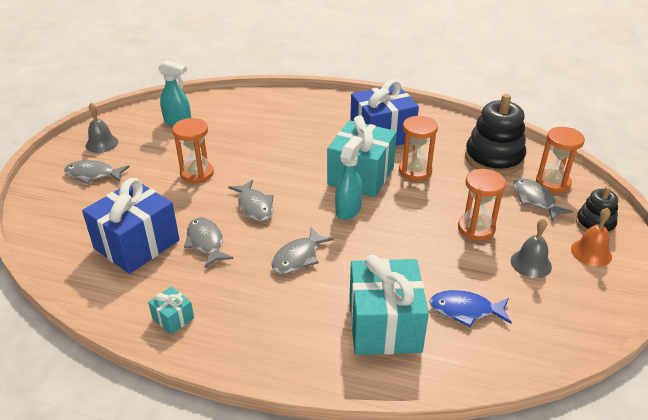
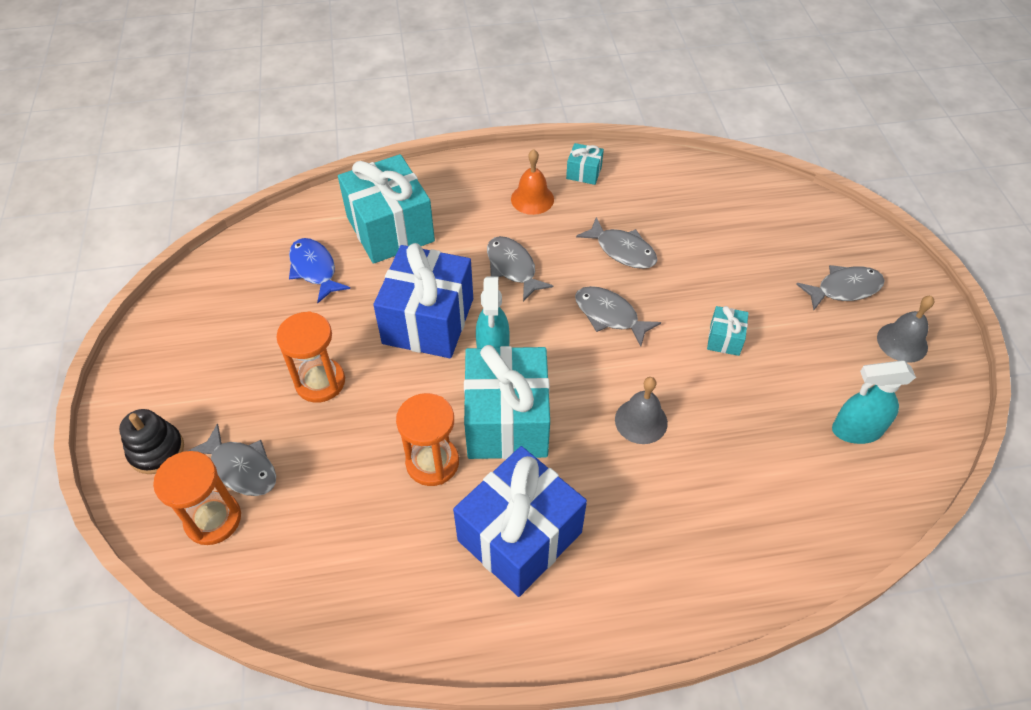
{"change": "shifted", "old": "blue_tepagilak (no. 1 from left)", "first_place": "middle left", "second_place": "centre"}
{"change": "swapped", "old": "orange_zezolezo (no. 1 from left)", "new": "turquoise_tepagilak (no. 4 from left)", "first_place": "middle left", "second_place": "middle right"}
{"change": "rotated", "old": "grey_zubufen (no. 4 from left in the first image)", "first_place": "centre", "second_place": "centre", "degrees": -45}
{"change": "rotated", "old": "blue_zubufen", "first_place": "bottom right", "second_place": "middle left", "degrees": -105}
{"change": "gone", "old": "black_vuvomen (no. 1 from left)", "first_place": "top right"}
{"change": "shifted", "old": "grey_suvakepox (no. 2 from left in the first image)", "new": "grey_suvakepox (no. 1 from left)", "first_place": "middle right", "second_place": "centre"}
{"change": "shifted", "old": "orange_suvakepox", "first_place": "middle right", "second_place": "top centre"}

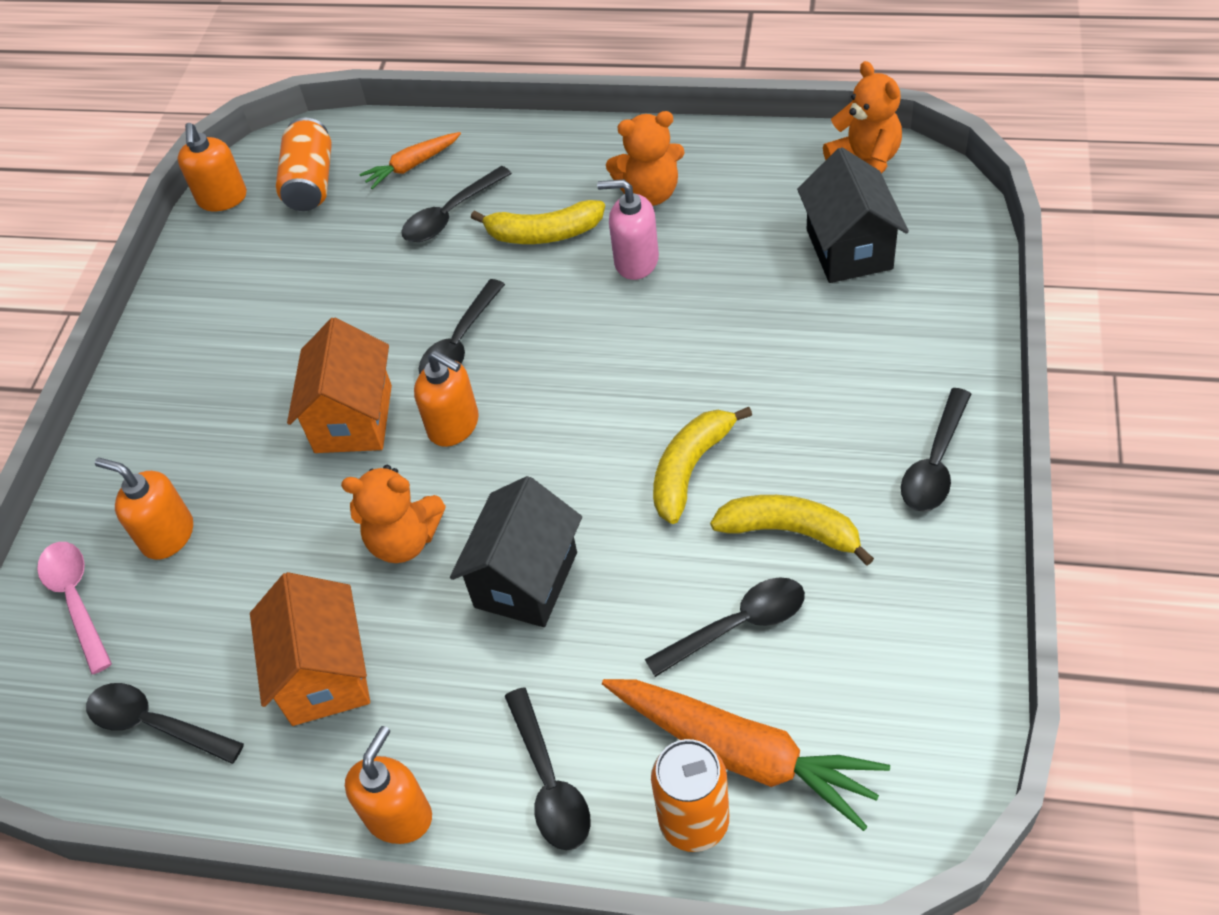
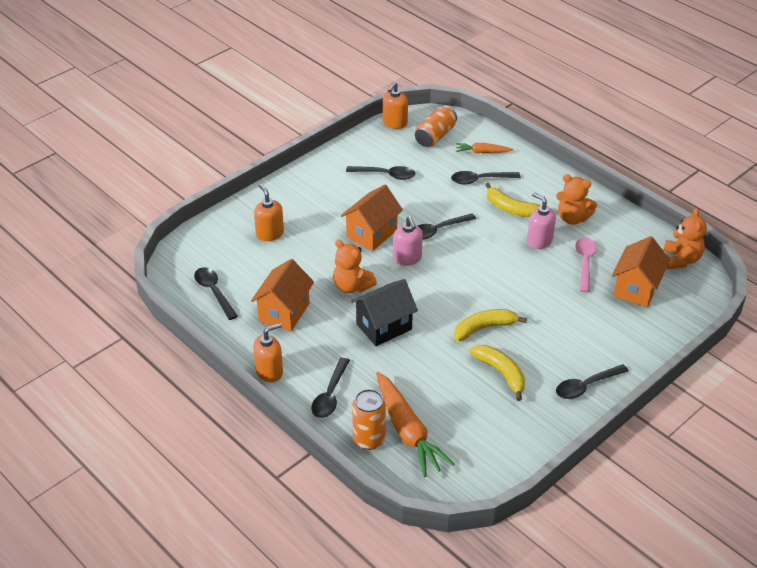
{"change": "shifted", "old": "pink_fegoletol", "first_place": "middle left", "second_place": "middle right"}
{"change": "repainted", "old": "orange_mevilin (no. 4 from left)", "new": "pink_mevilin (no. 1 from left)", "first_place": "centre", "second_place": "centre"}
{"change": "shifted", "old": "black_fegoletol (no. 5 from left in the first image)", "new": "black_fegoletol (no. 3 from left)", "first_place": "bottom centre", "second_place": "top centre"}
{"change": "repainted", "old": "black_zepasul (no. 2 from left)", "new": "orange_zepasul (no. 3 from left)", "first_place": "top right", "second_place": "middle right"}

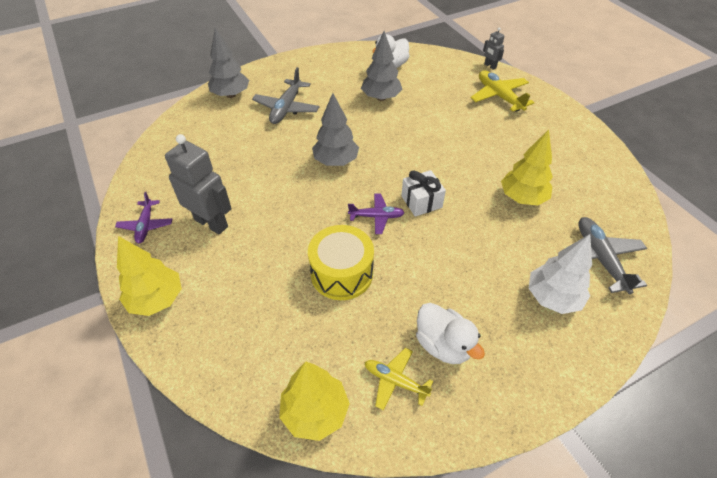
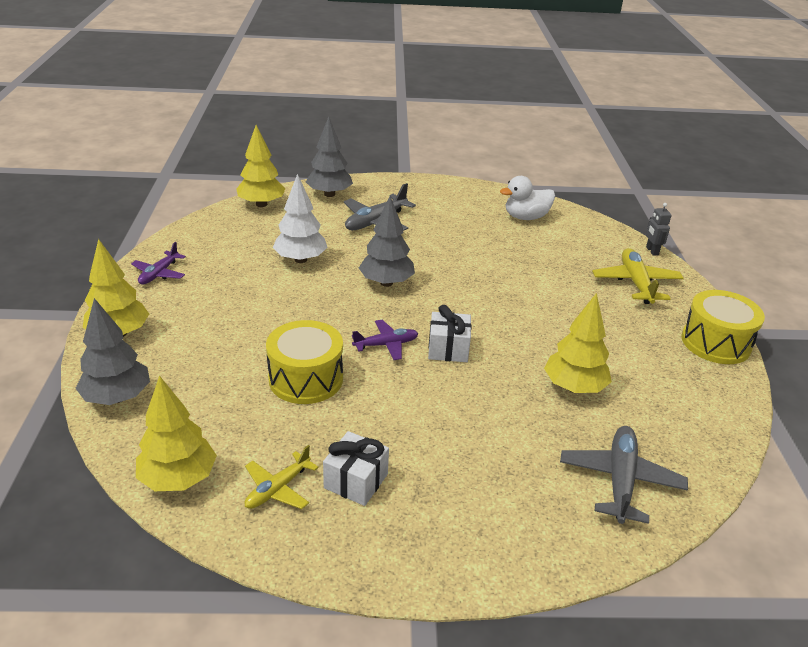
{"change": "gone", "old": "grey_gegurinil (no. 1 from left)", "first_place": "middle left"}
{"change": "rotated", "old": "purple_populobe (no. 2 from left)", "first_place": "centre", "second_place": "centre", "degrees": -45}
{"change": "shifted", "old": "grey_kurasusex (no. 3 from left in the first image)", "new": "grey_kurasusex (no. 1 from left)", "first_place": "top centre", "second_place": "middle left"}
{"change": "rotated", "old": "yellow_populobe (no. 1 from left)", "first_place": "bottom centre", "second_place": "bottom centre", "degrees": -105}
{"change": "swapped", "old": "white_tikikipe (no. 2 from left)", "new": "white_tepagilak (no. 1 from left)", "first_place": "bottom centre", "second_place": "bottom centre"}
{"change": "shifted", "old": "white_kurasusex", "first_place": "middle right", "second_place": "centre"}
{"change": "new", "new": "yellow_kurasusex (no. 3 from left)", "second_place": "top left"}
{"change": "new", "new": "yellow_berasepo (no. 2 from left)", "second_place": "middle right"}

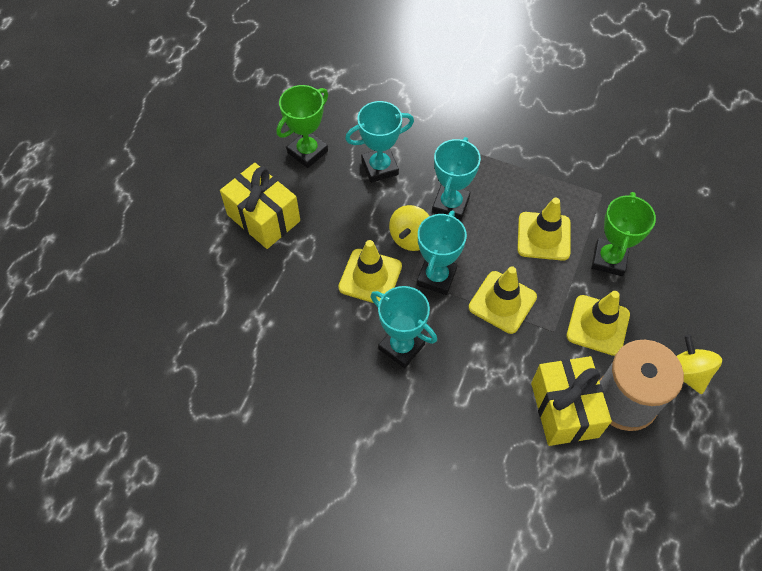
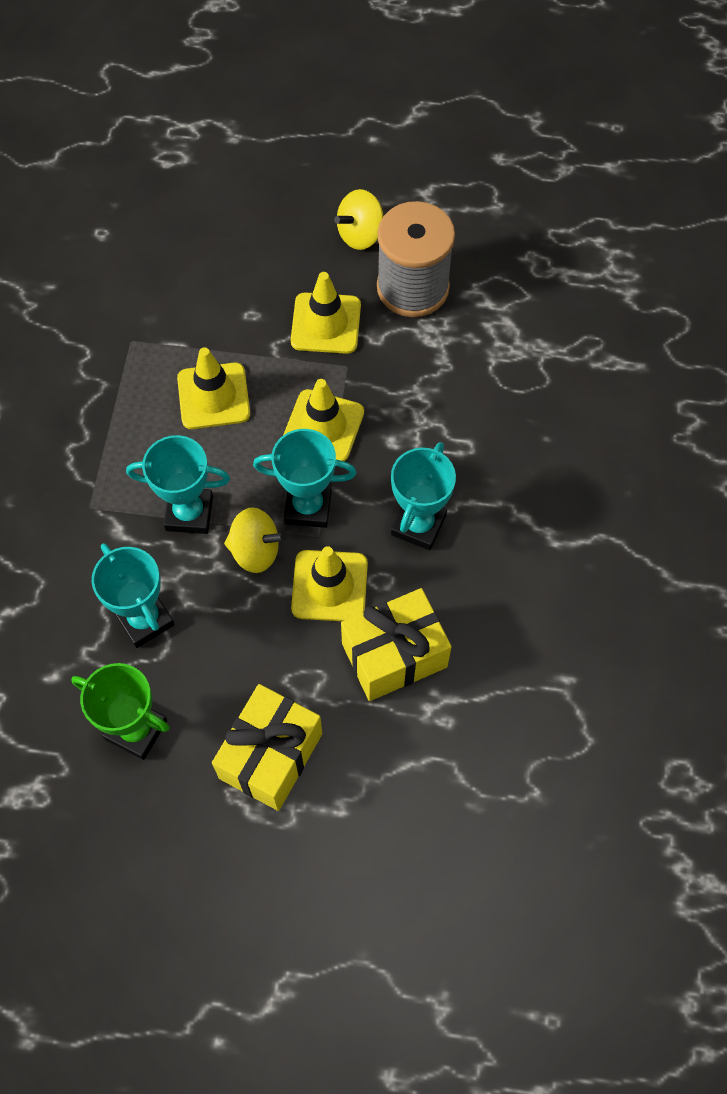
{"change": "shifted", "old": "yellow_tepagilak (no. 2 from left)", "first_place": "bottom right", "second_place": "centre"}
{"change": "gone", "old": "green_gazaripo (no. 2 from left)", "first_place": "middle right"}

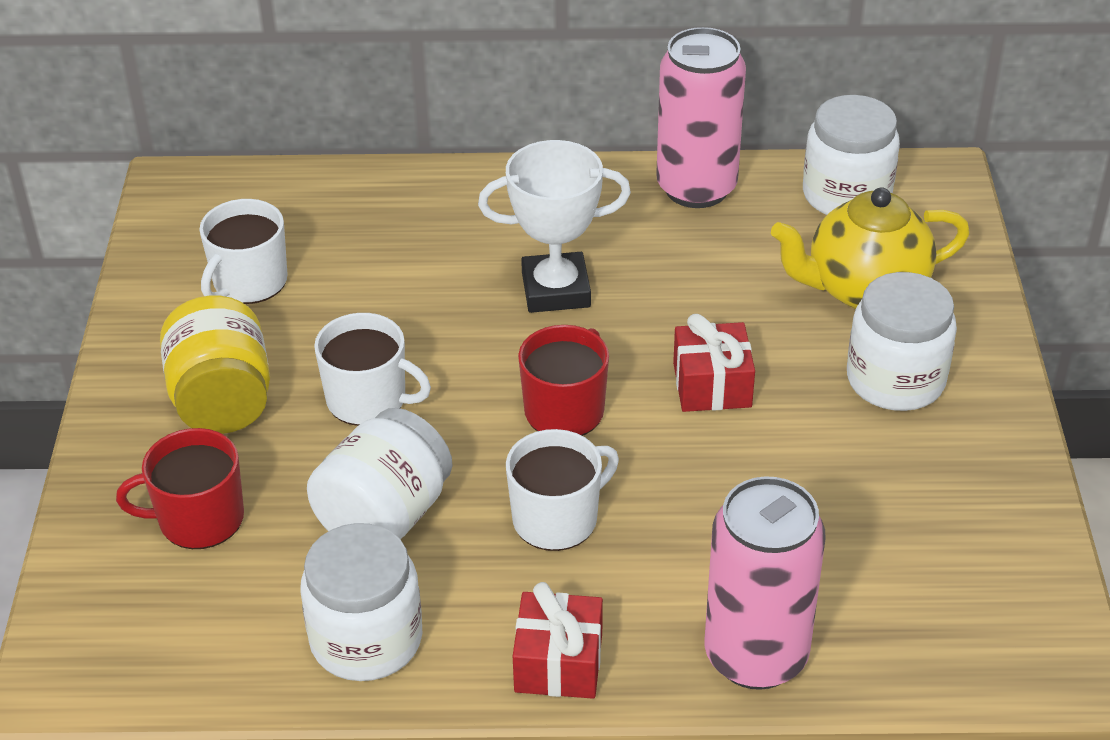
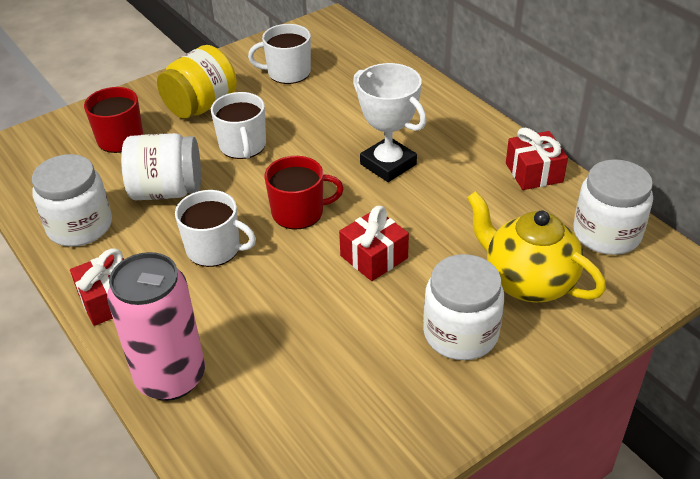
{"change": "swapped", "old": "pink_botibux (no. 1 from left)", "new": "red_tepagilak (no. 3 from left)", "first_place": "top centre", "second_place": "top right"}

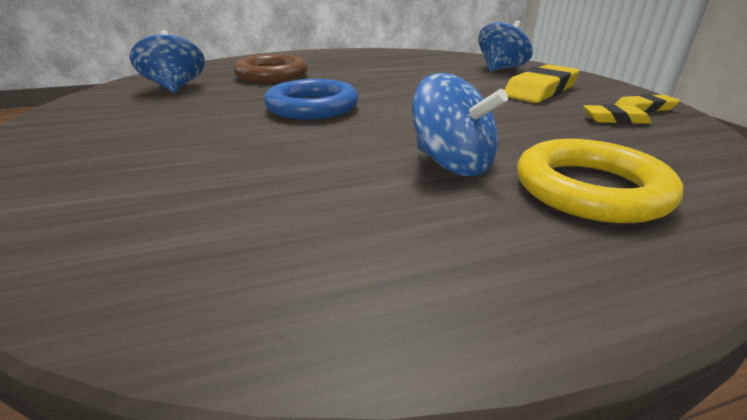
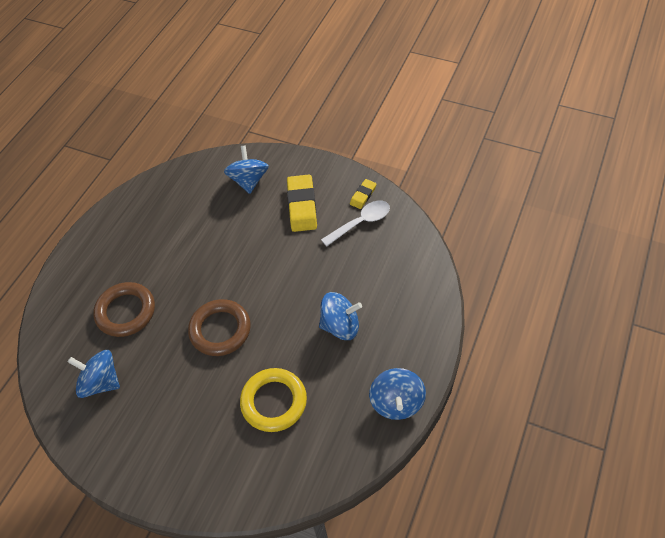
{"change": "repainted", "old": "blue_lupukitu", "new": "brown_lupukitu (no. 2 from left)", "first_place": "top centre", "second_place": "middle left"}
{"change": "shifted", "old": "yellow_lupukitu", "first_place": "middle right", "second_place": "bottom centre"}
{"change": "swapped", "old": "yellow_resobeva (no. 2 from left)", "new": "white_fegoletol", "first_place": "top right", "second_place": "centre"}
{"change": "new", "new": "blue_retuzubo (no. 4 from left)", "second_place": "bottom centre"}

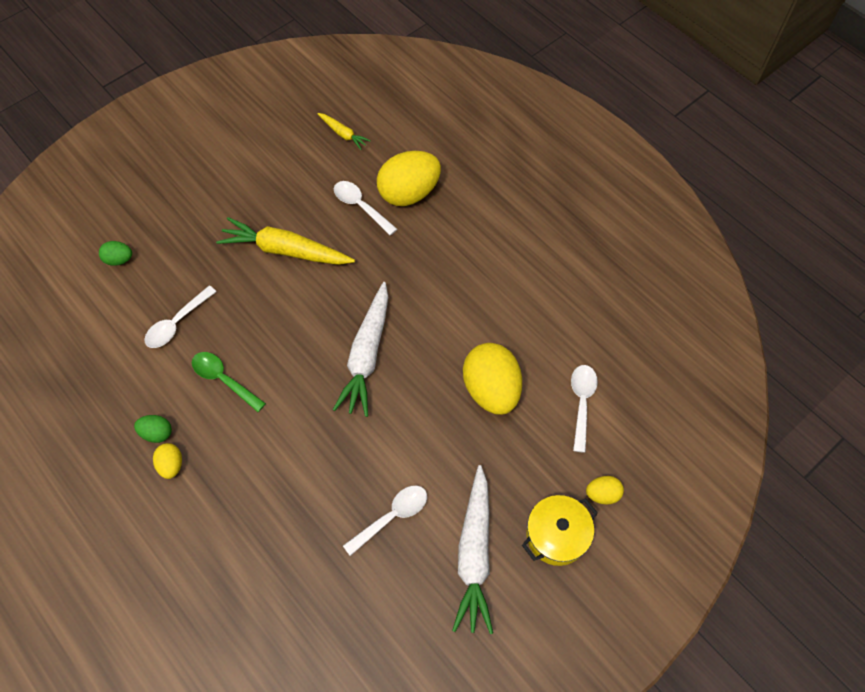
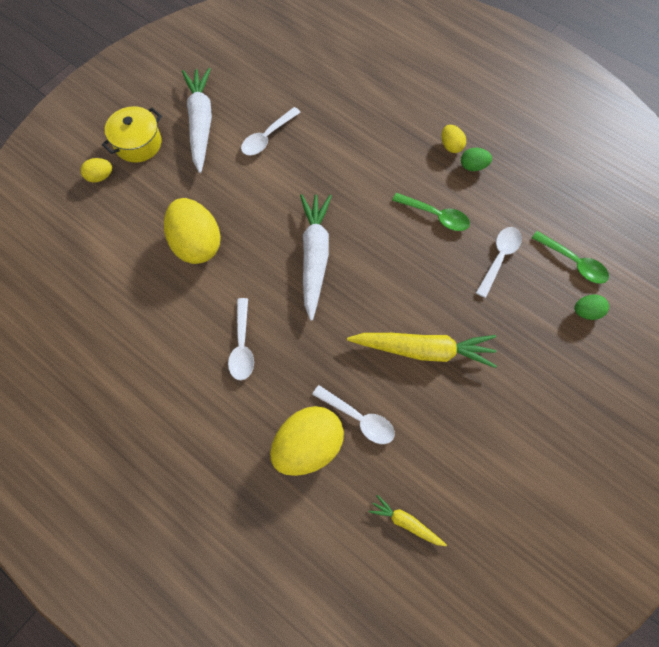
{"change": "shifted", "old": "white_fegoletol (no. 4 from left in the first image)", "new": "white_fegoletol (no. 1 from left)", "first_place": "middle right", "second_place": "centre"}
{"change": "new", "new": "green_fegoletol (no. 2 from left)", "second_place": "middle right"}

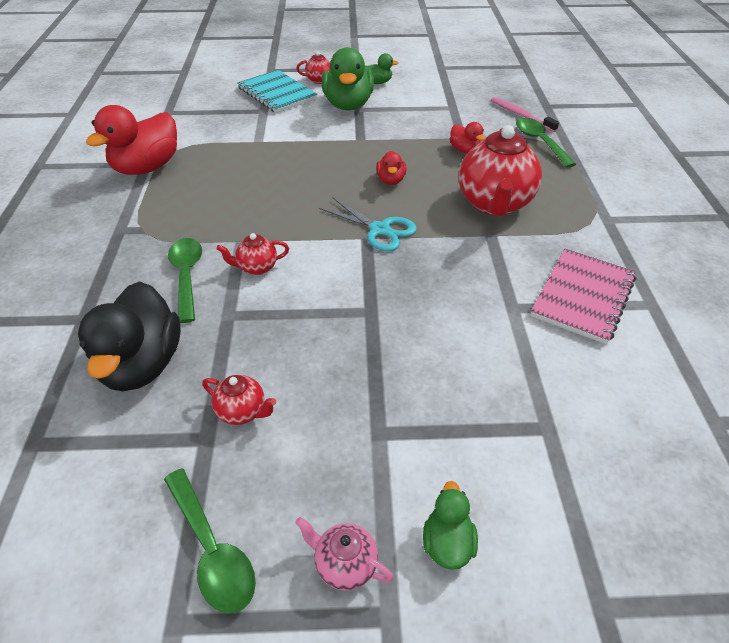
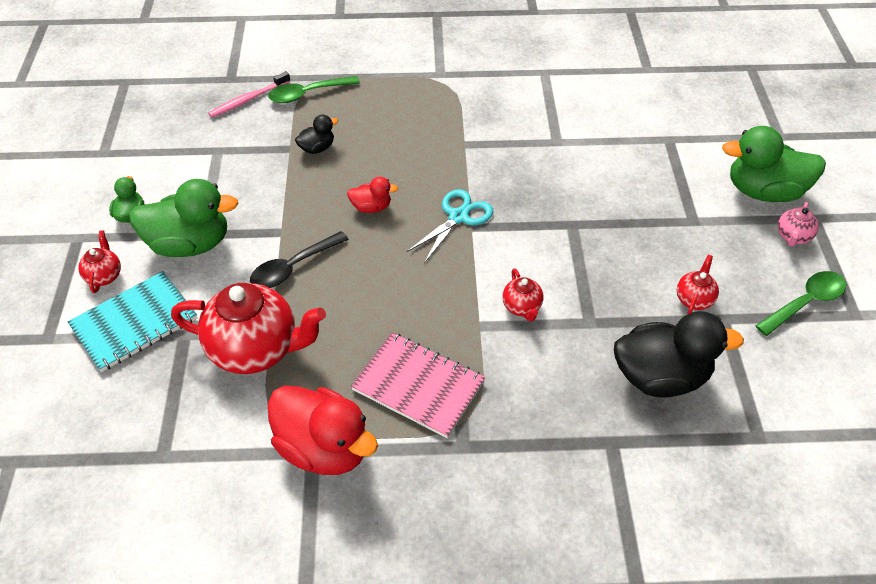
{"change": "gone", "old": "green_fegoletol (no. 1 from left)", "first_place": "middle left"}
{"change": "scaled", "old": "green_tikikipe (no. 3 from left)", "first_place": "bottom centre", "second_place": "top right", "factor": 2.04}
{"change": "repainted", "old": "red_tikikipe (no. 3 from left)", "new": "black_tikikipe (no. 1 from left)", "first_place": "top centre", "second_place": "top centre"}
{"change": "shifted", "old": "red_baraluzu (no. 4 from left in the first image)", "new": "red_baraluzu (no. 2 from left)", "first_place": "top right", "second_place": "middle left"}
{"change": "shifted", "old": "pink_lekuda", "first_place": "middle right", "second_place": "centre"}
{"change": "new", "new": "black_fegoletol", "second_place": "centre"}

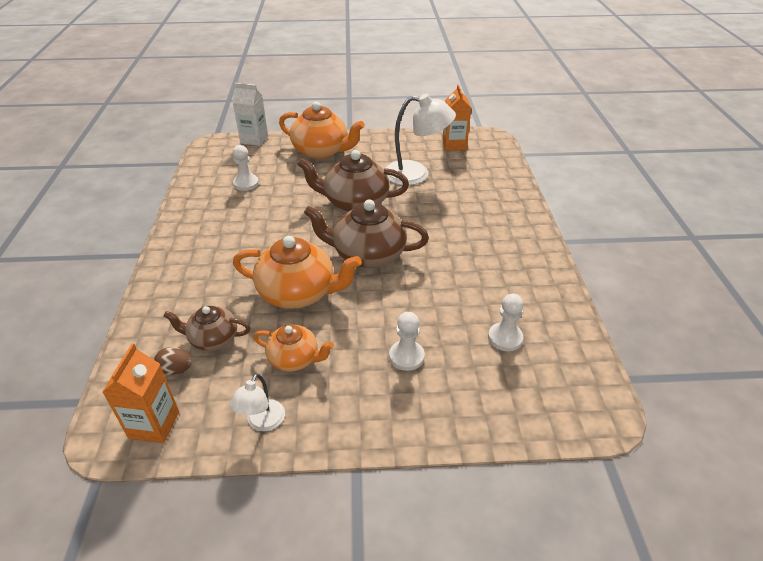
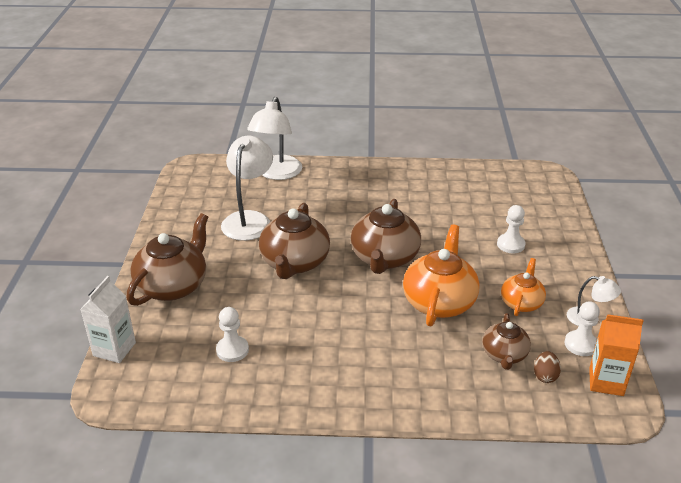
{"change": "repainted", "old": "orange_baraluzu (no. 3 from left)", "new": "brown_baraluzu (no. 1 from left)", "first_place": "top centre", "second_place": "middle left"}
{"change": "gone", "old": "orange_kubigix (no. 2 from left)", "first_place": "top centre"}
{"change": "shifted", "old": "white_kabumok (no. 3 from left)", "first_place": "centre", "second_place": "bottom right"}
{"change": "new", "new": "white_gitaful (no. 2 from left)", "second_place": "top centre"}

